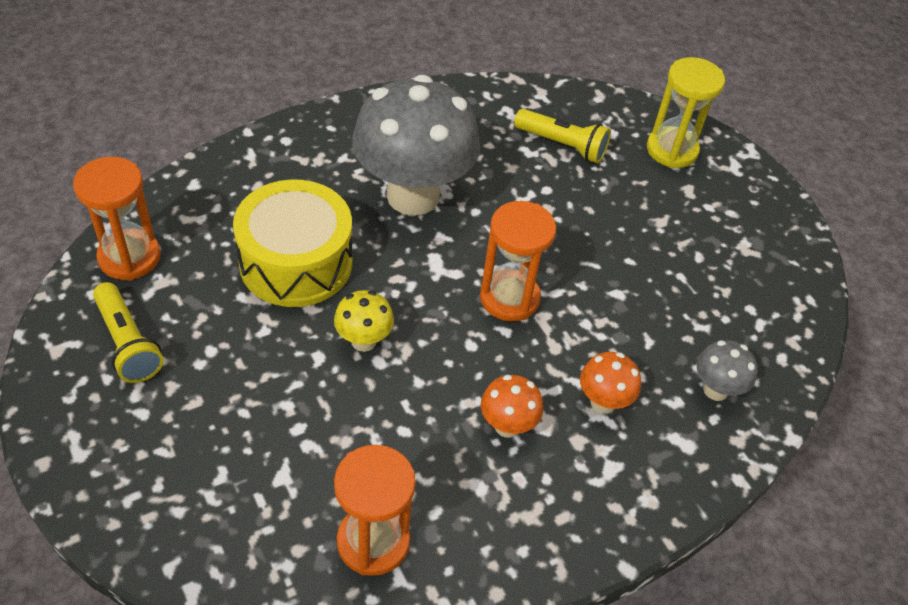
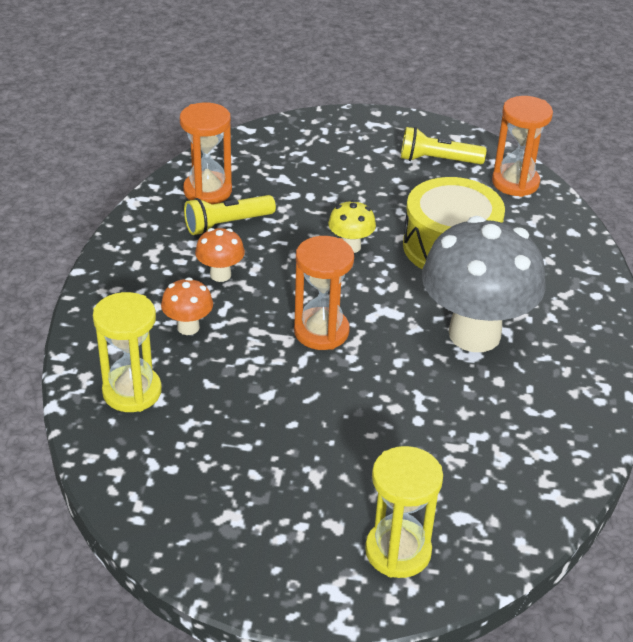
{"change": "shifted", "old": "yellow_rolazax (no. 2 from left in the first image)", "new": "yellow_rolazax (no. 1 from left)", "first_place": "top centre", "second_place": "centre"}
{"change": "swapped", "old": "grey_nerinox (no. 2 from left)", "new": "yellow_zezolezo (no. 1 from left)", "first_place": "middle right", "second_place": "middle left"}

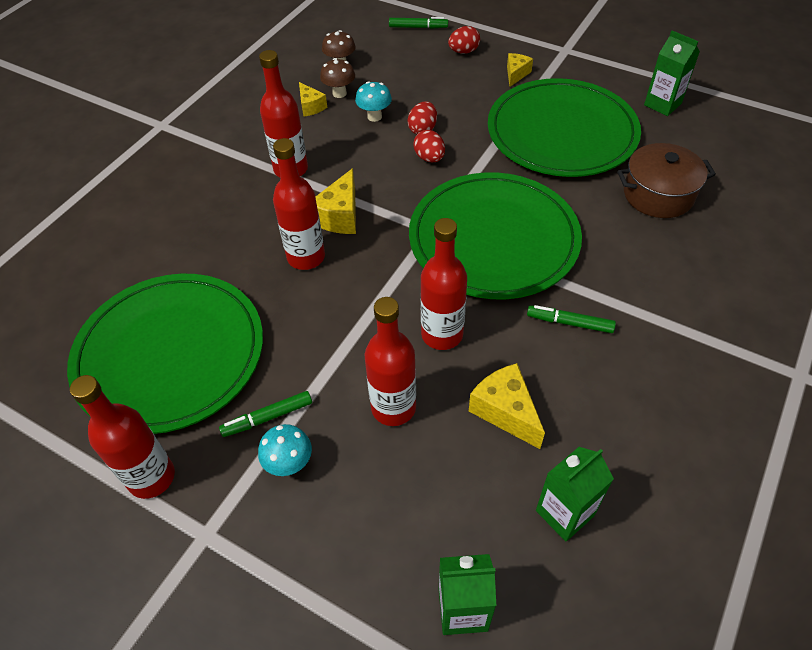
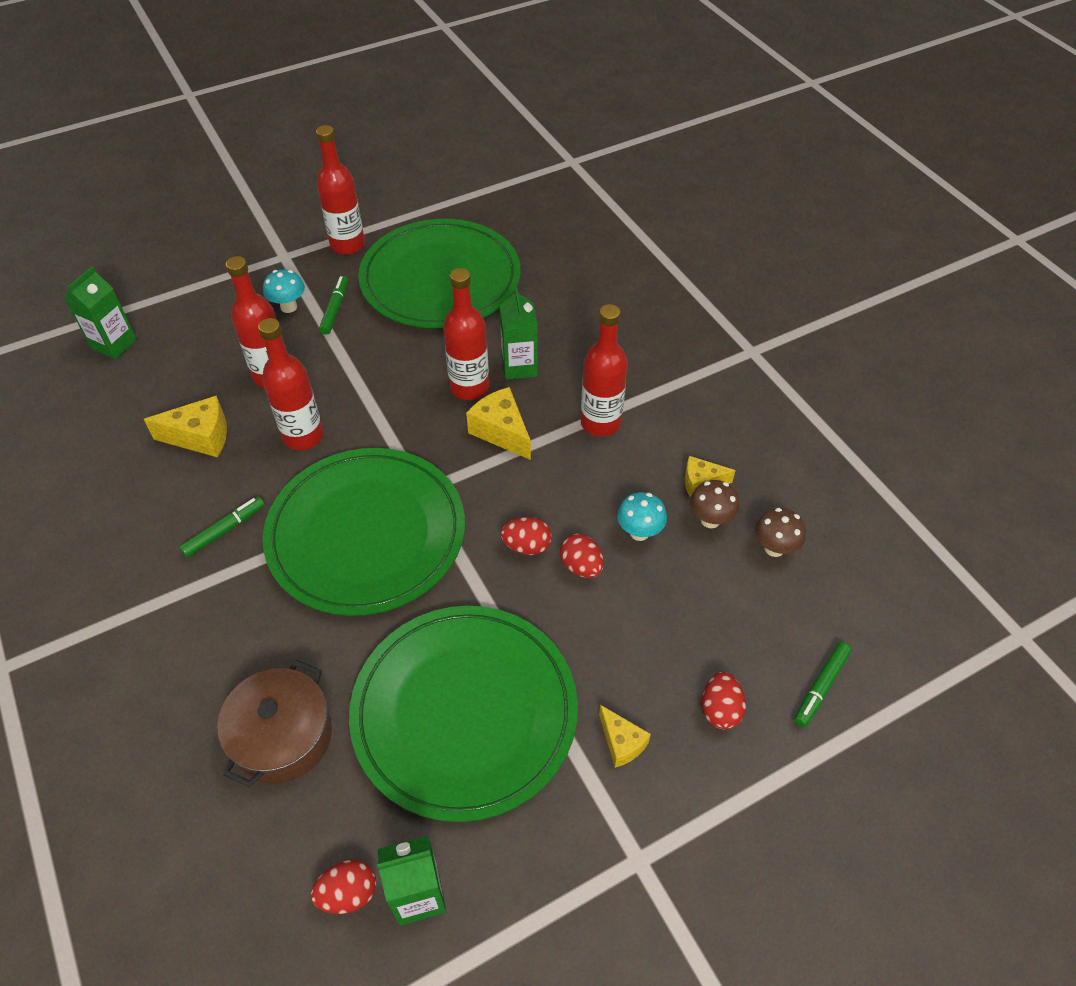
{"change": "shifted", "old": "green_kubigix (no. 2 from left in the first image)", "new": "green_kubigix (no. 3 from left)", "first_place": "bottom right", "second_place": "centre"}
{"change": "new", "new": "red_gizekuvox (no. 1 from left)", "second_place": "bottom left"}

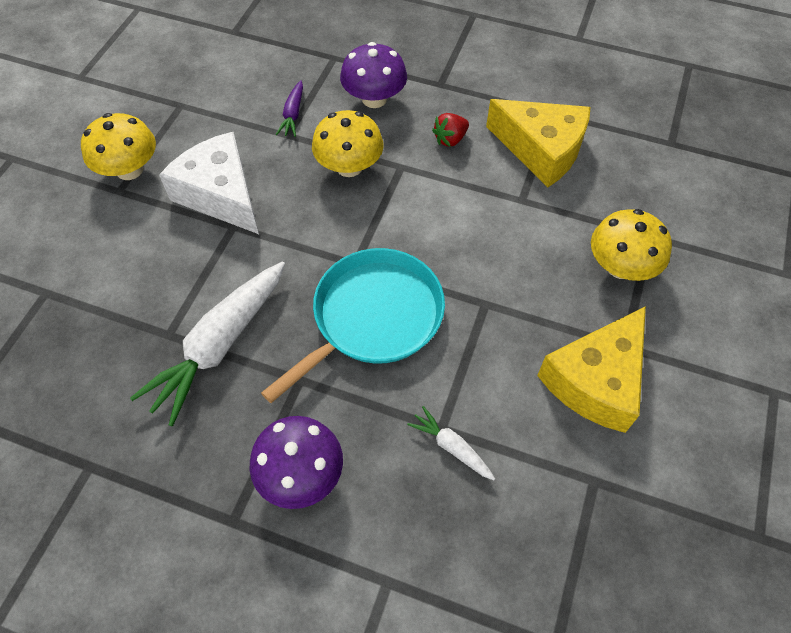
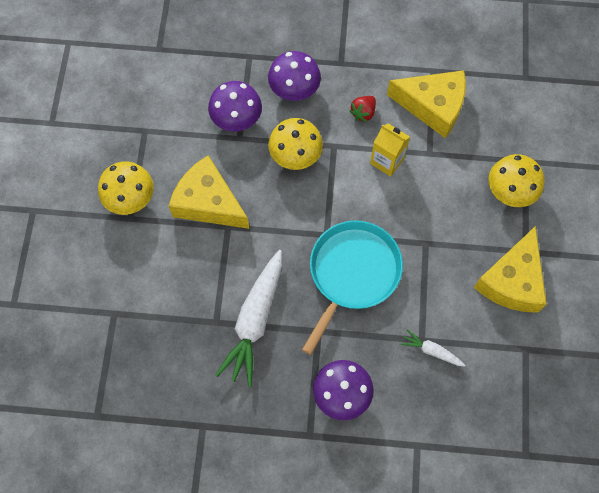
{"change": "repainted", "old": "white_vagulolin", "new": "yellow_vagulolin (no. 1 from left)", "first_place": "top left", "second_place": "centre"}
{"change": "swapped", "old": "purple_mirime", "new": "purple_nerinox (no. 1 from left)", "first_place": "top centre", "second_place": "top centre"}
{"change": "new", "new": "yellow_kubigix", "second_place": "top centre"}

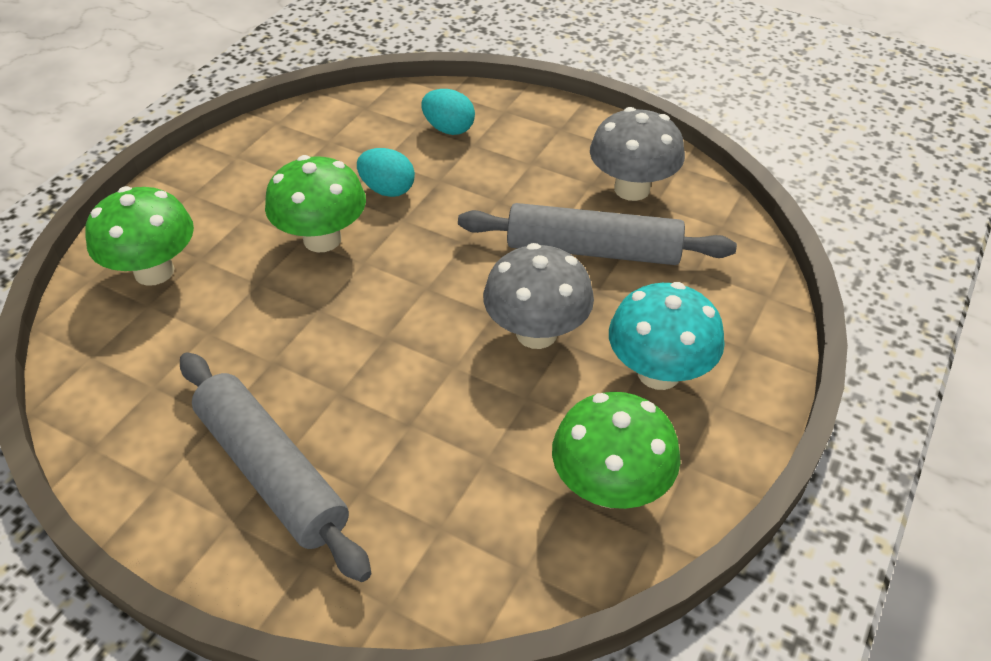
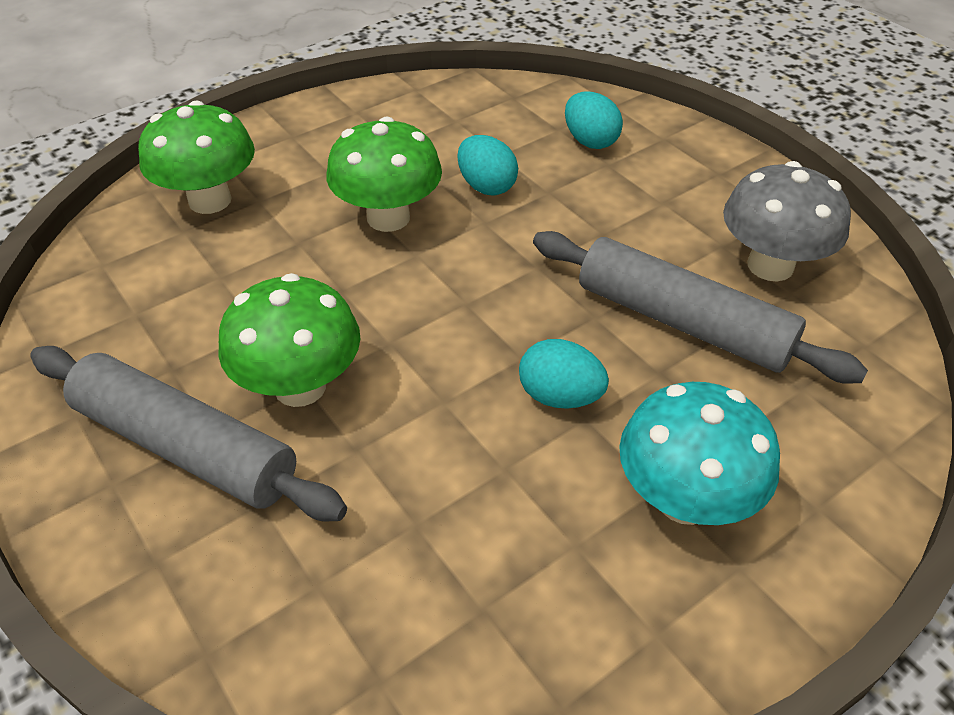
{"change": "rotated", "old": "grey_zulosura (no. 1 from left)", "first_place": "bottom left", "second_place": "middle left", "degrees": -45}
{"change": "swapped", "old": "grey_nerinox (no. 1 from left)", "new": "turquoise_gizekuvox (no. 2 from left)", "first_place": "centre", "second_place": "centre"}
{"change": "shifted", "old": "green_nerinox (no. 3 from left in the first image)", "new": "green_nerinox (no. 2 from left)", "first_place": "bottom centre", "second_place": "middle left"}

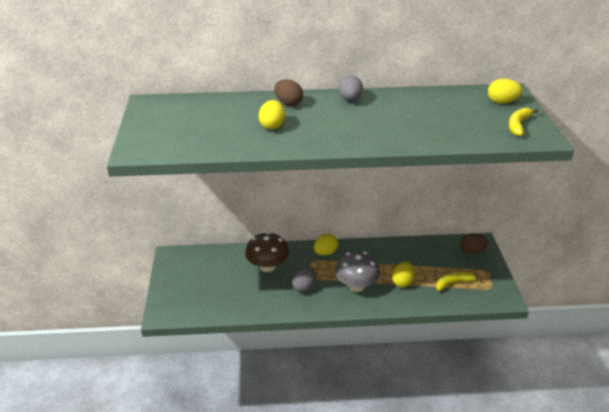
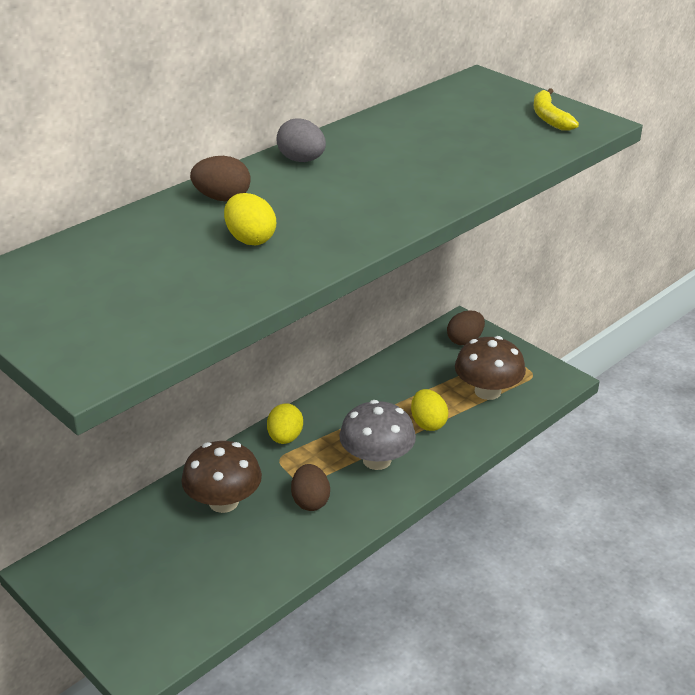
{"change": "repainted", "old": "grey_gizekuvox (no. 1 from left)", "new": "brown_gizekuvox (no. 2 from left)", "first_place": "bottom centre", "second_place": "bottom centre"}
{"change": "swapped", "old": "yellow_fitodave (no. 1 from left)", "new": "brown_nerinox (no. 2 from left)", "first_place": "bottom right", "second_place": "middle right"}
{"change": "gone", "old": "yellow_gizekuvox (no. 4 from left)", "first_place": "top right"}

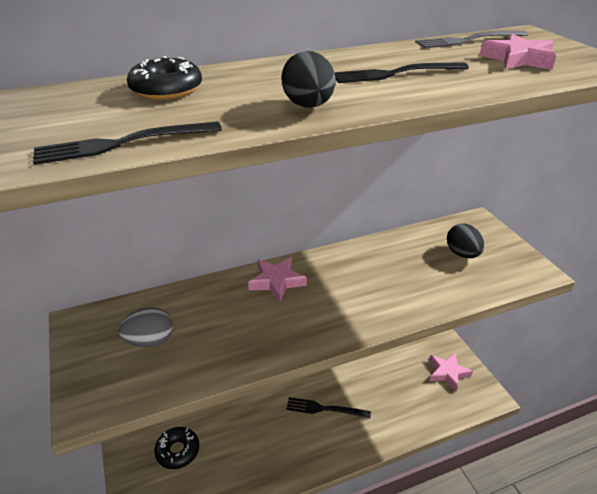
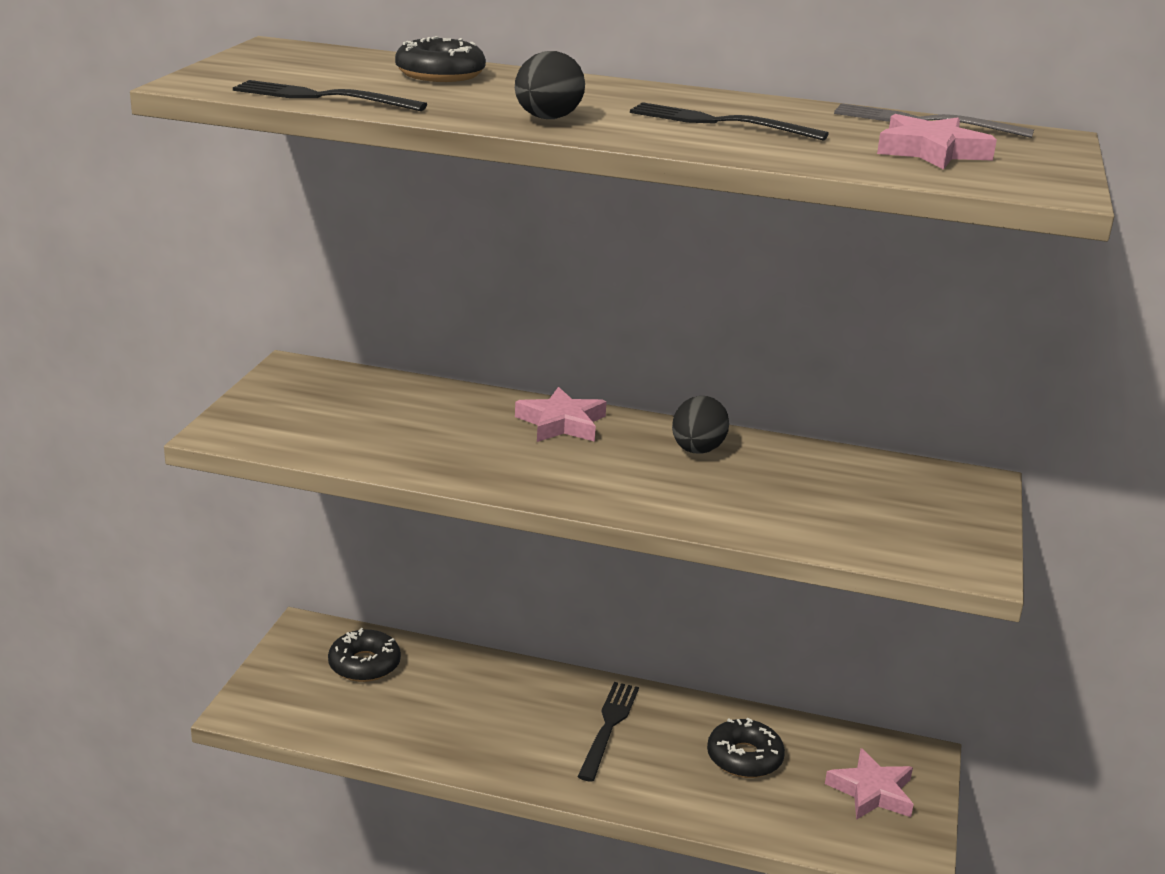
{"change": "gone", "old": "grey_gizekuvox", "first_place": "middle left"}
{"change": "rotated", "old": "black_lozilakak (no. 2 from left)", "first_place": "bottom centre", "second_place": "bottom centre", "degrees": 60}
{"change": "shifted", "old": "black_gizekuvox (no. 2 from left)", "first_place": "middle right", "second_place": "centre"}
{"change": "new", "new": "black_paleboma (no. 3 from left)", "second_place": "bottom centre"}

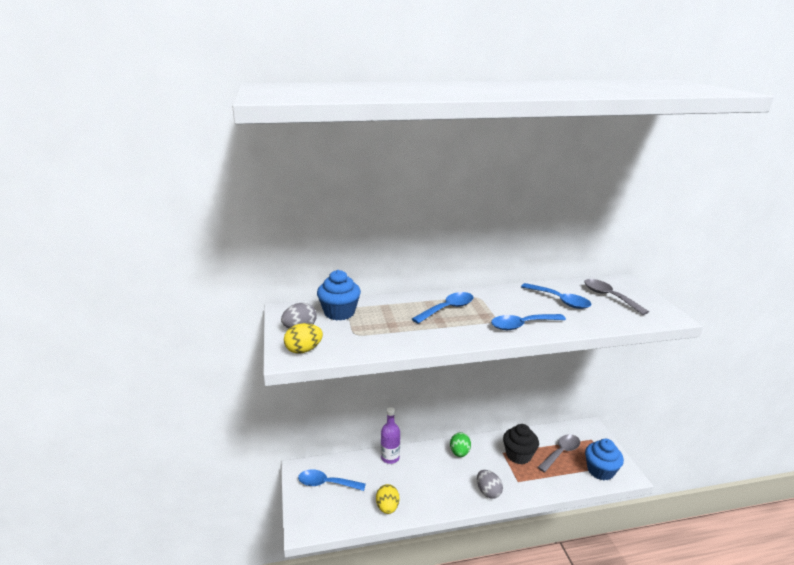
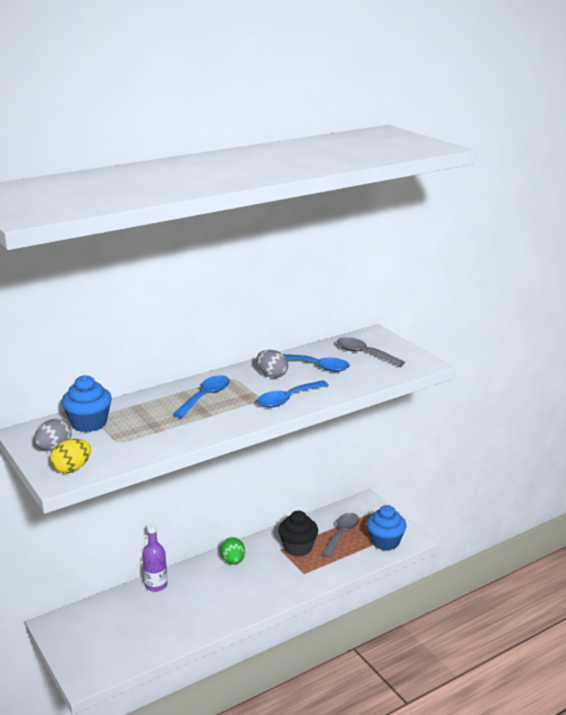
{"change": "gone", "old": "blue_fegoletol (no. 1 from left)", "first_place": "bottom centre"}
{"change": "gone", "old": "yellow_gizekuvox (no. 2 from left)", "first_place": "bottom centre"}
{"change": "shifted", "old": "grey_gizekuvox (no. 2 from left)", "first_place": "bottom centre", "second_place": "centre"}

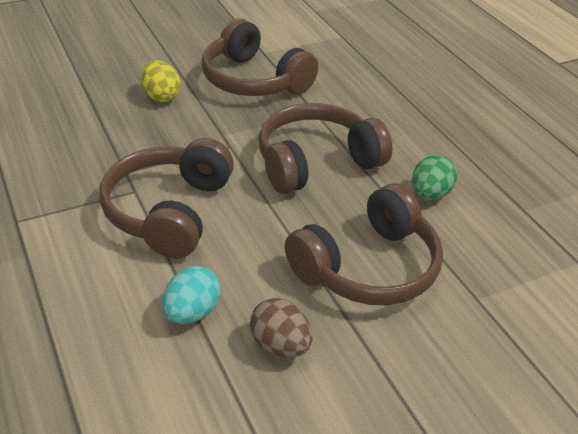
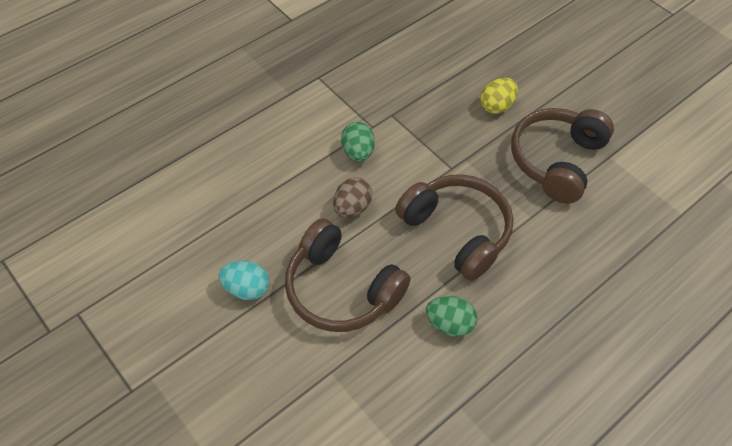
{"change": "swapped", "old": "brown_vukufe (no. 1 from left)", "new": "green_gizekuvox (no. 1 from left)", "first_place": "middle left", "second_place": "top centre"}
{"change": "shifted", "old": "turquoise_gizekuvox", "first_place": "bottom left", "second_place": "centre"}
{"change": "shifted", "old": "brown_gizekuvox", "first_place": "bottom centre", "second_place": "centre"}

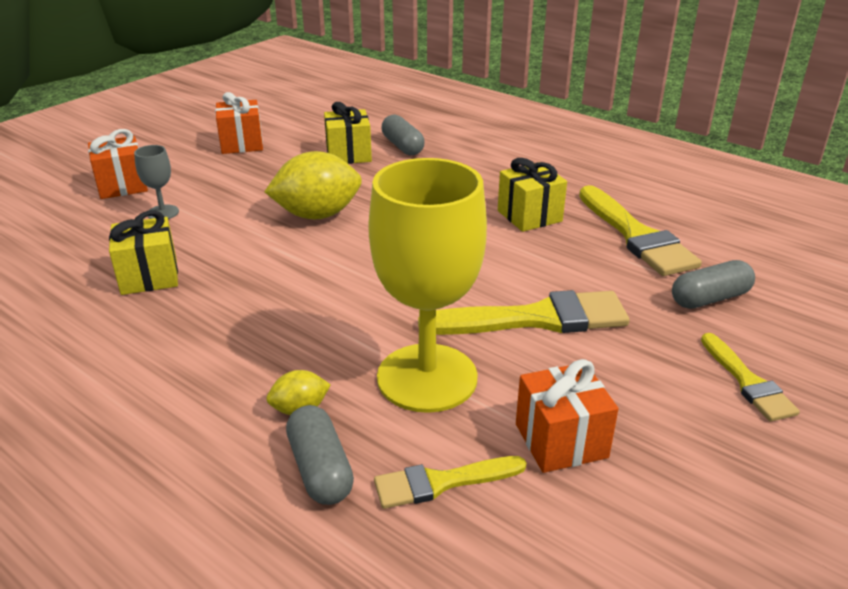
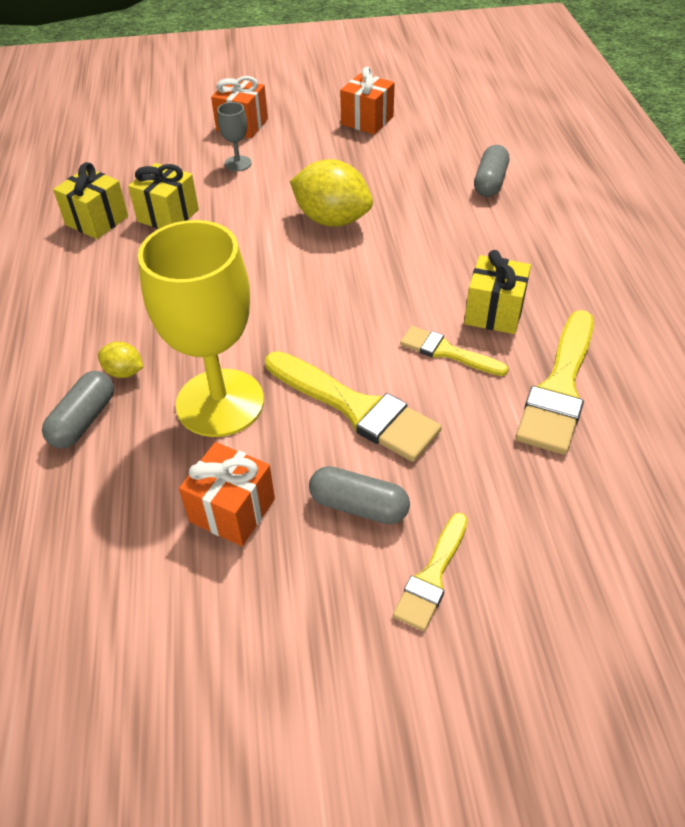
{"change": "shifted", "old": "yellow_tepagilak (no. 2 from left in the first image)", "new": "yellow_tepagilak (no. 1 from left)", "first_place": "top centre", "second_place": "top left"}
{"change": "shifted", "old": "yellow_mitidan (no. 1 from left in the first image)", "new": "yellow_mitidan (no. 3 from left)", "first_place": "bottom centre", "second_place": "centre"}
{"change": "shifted", "old": "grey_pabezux (no. 3 from left in the first image)", "new": "grey_pabezux (no. 2 from left)", "first_place": "middle right", "second_place": "centre"}

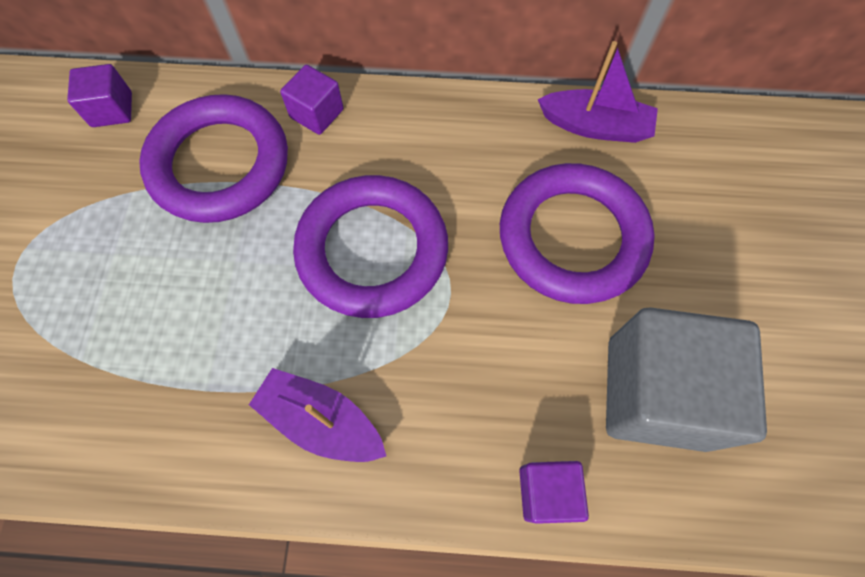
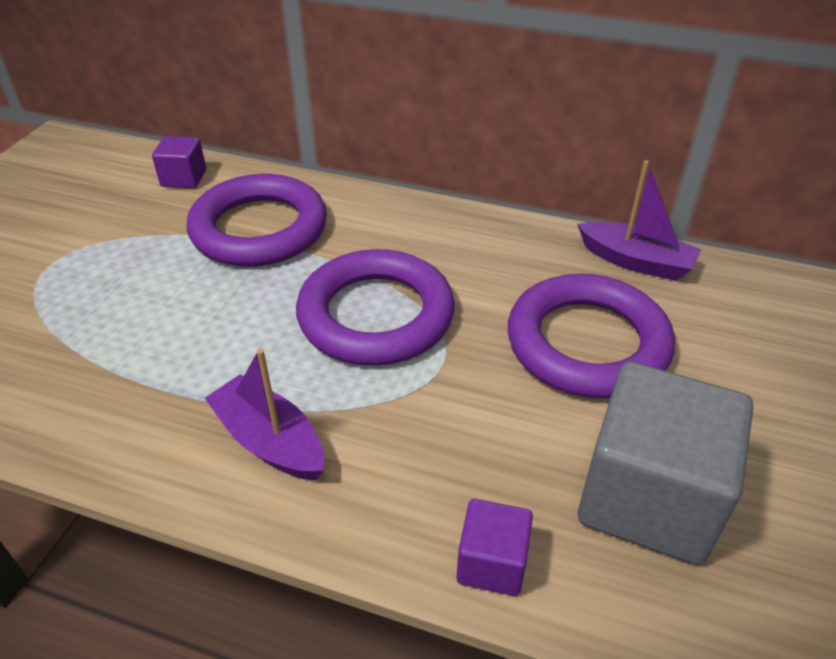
{"change": "gone", "old": "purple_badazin (no. 2 from left)", "first_place": "top centre"}

